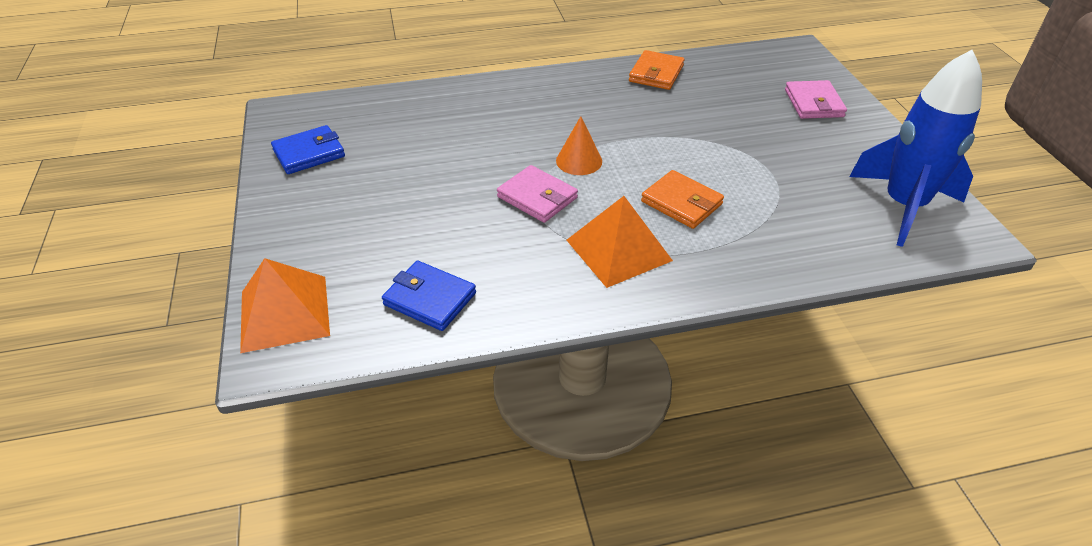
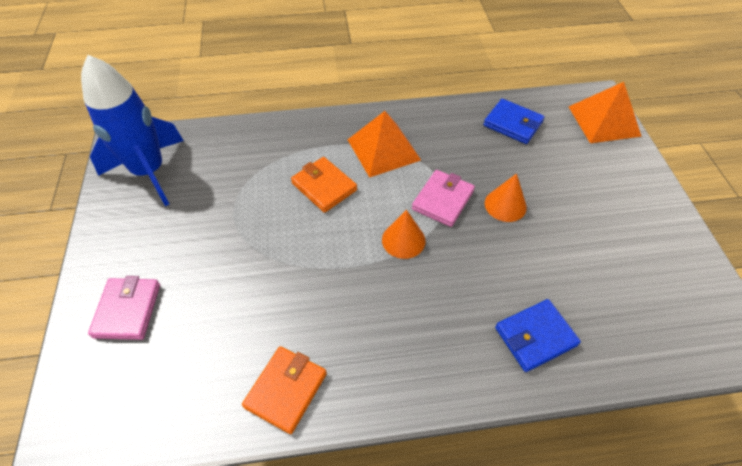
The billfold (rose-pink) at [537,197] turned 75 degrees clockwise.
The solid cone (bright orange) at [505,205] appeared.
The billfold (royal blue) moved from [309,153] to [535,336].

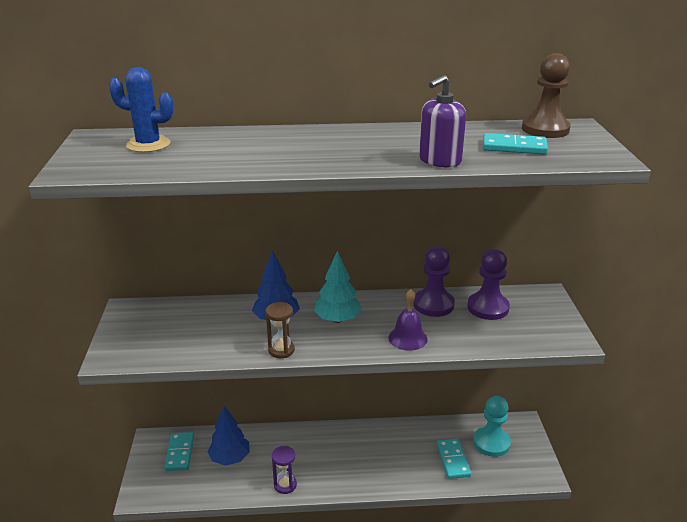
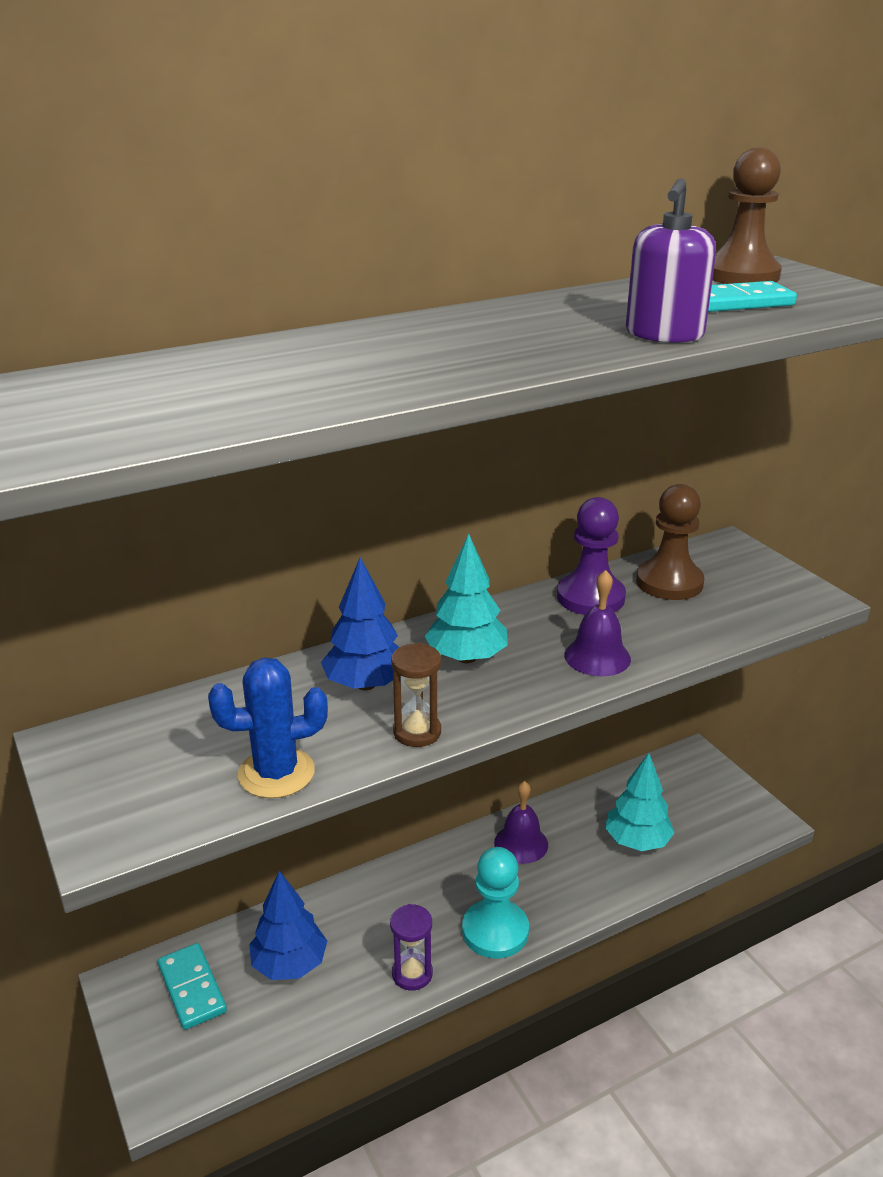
The prickly plant (royal blue) moved from [148,144] to [276,773].
The chess pawn (aqua) moved from [491,442] to [495,931].
The hand bell (violet) at [521,843] appeared.
The domino (aqua) at [453,460] was replaced by the tree (aqua) at [637,841].
The chess pawn (violet) at [488,307] became the chess pawn (russet) at [669,582].

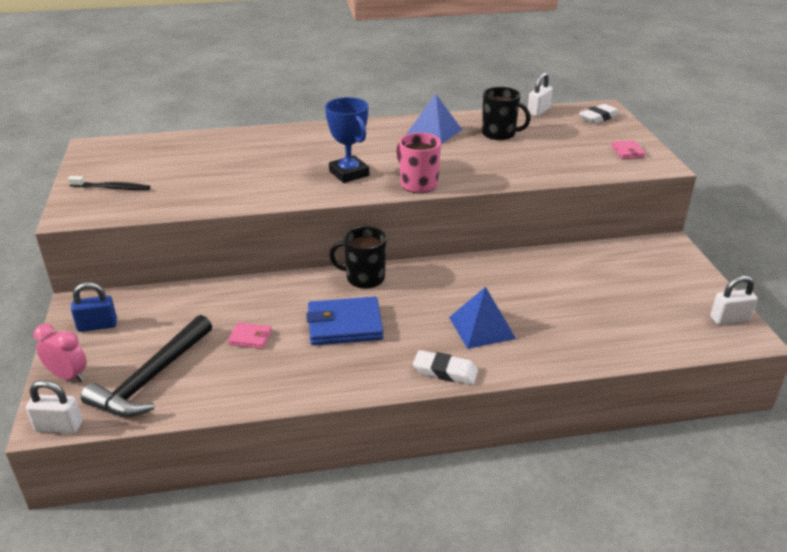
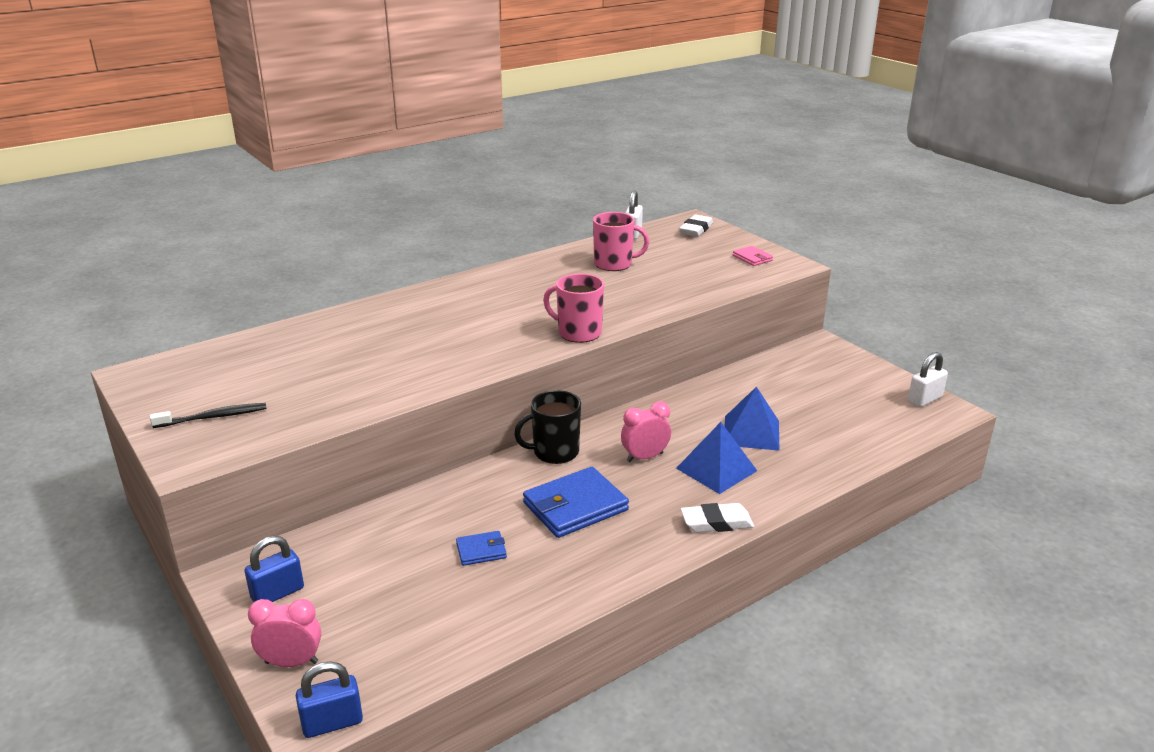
The padlock (snow-white) at [59,427] became the padlock (royal blue) at [332,723].
The billfold (rose-pink) at [250,337] became the billfold (royal blue) at [481,550].
The mug (ebony) at [499,134] became the mug (rose-pink) at [614,264].
The clock (rose-pink) at [645,457] appeared.
The pyramid (royal blue) moved from [434,132] to [751,432].
The claw hammer (ebony) at [151,378] disappeared.
The award cup (royal blue) at [349,173] disappeared.

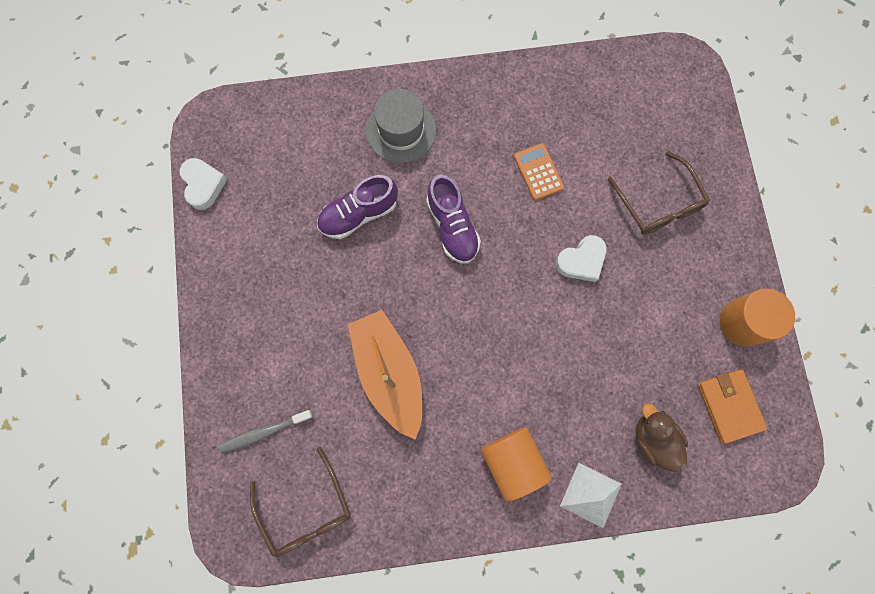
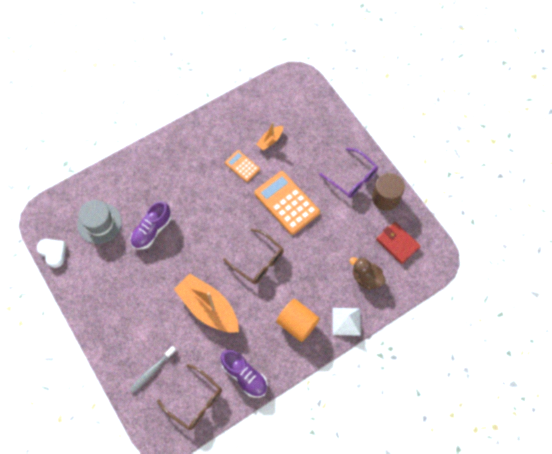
The tall hat (grey) moved from [401,130] to [99,223].
The shoe (violet) moved from [452,227] to [244,376].
The spectacles (russet) moved from [659,204] to [258,261].
The heart shape (snow-white) at [581,261] was replaced by the adding machine (bright orange) at [287,203].
The toy boat (bright orange) at [270,140] appeared.
The spectacles (violet) at [352,178] appeared.
The cylinder shape (bright orange) at [743,322] became the cylinder shape (russet) at [385,198].
The billfold (bright orange) at [729,406] became the billfold (crimson) at [397,243].

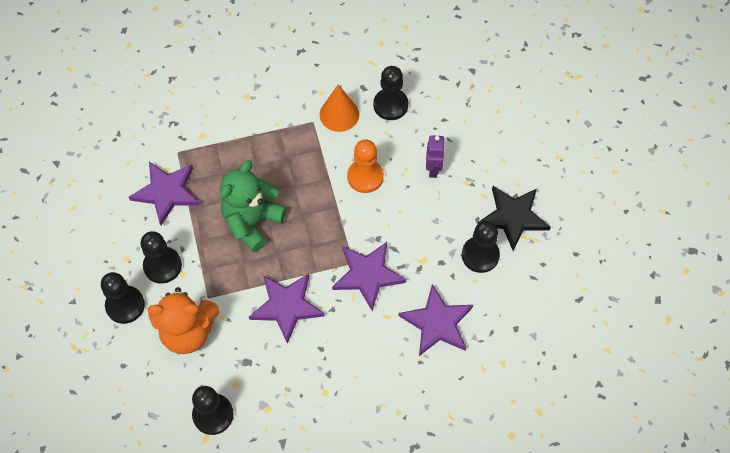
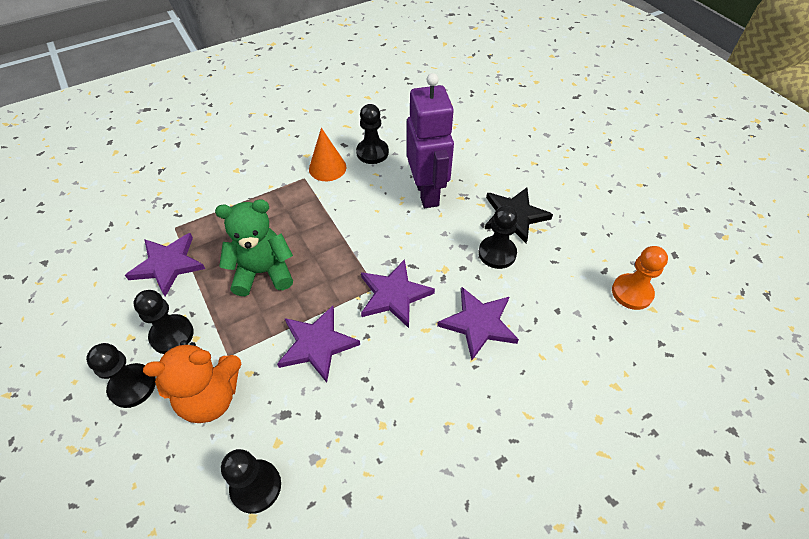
The teddy bear (green) at [252,222] turned 60 degrees clockwise.
The toy robot (violet) at [433,169] changed to 2.24 times the size.
The chess pawn (bright orange) moved from [365,177] to [632,292].

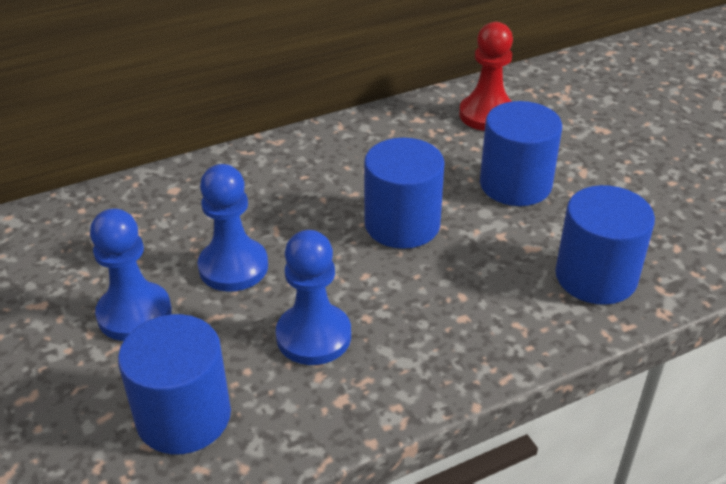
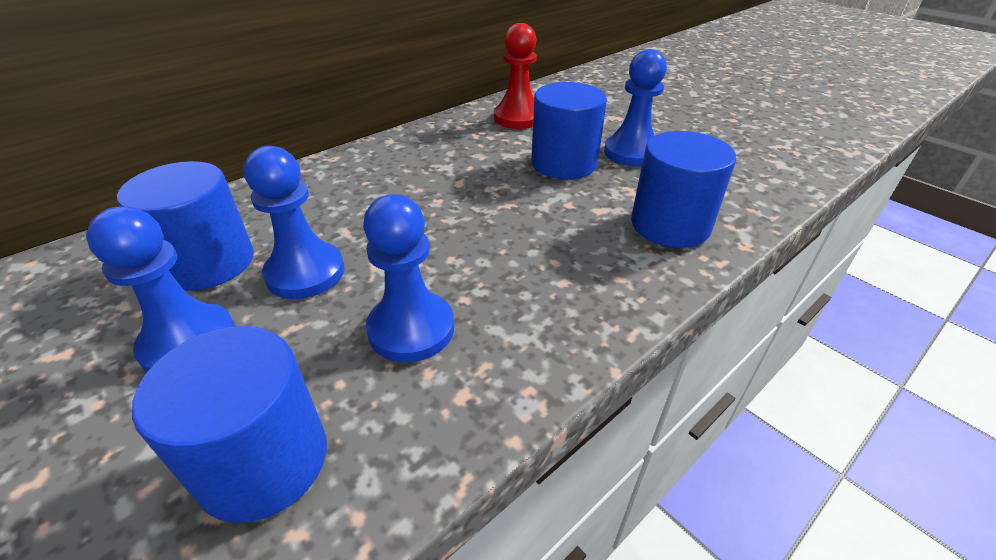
The cylinder shape (royal blue) moved from [402,224] to [209,263].
The chess pawn (royal blue) at [631,153] appeared.

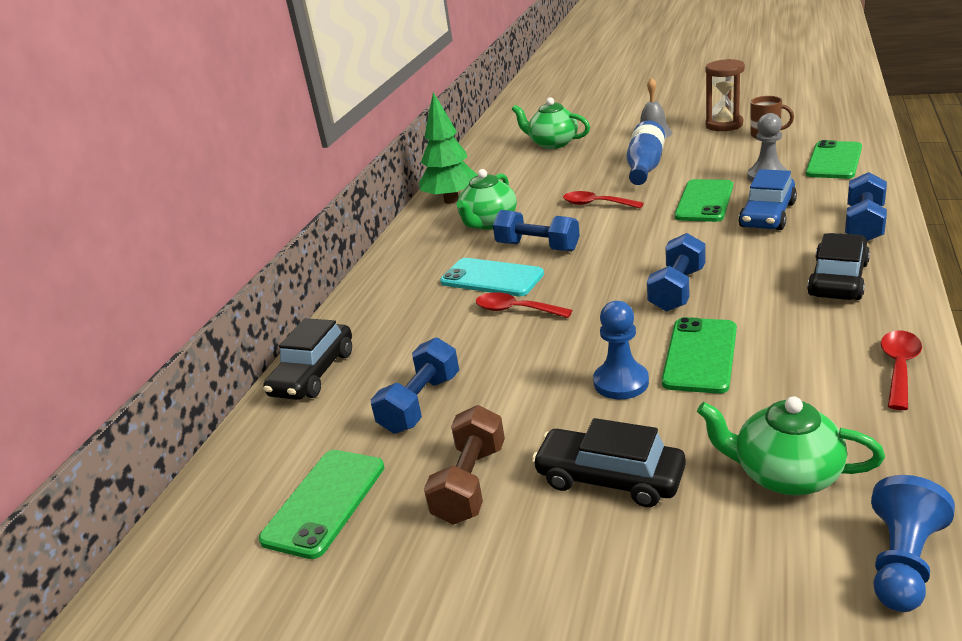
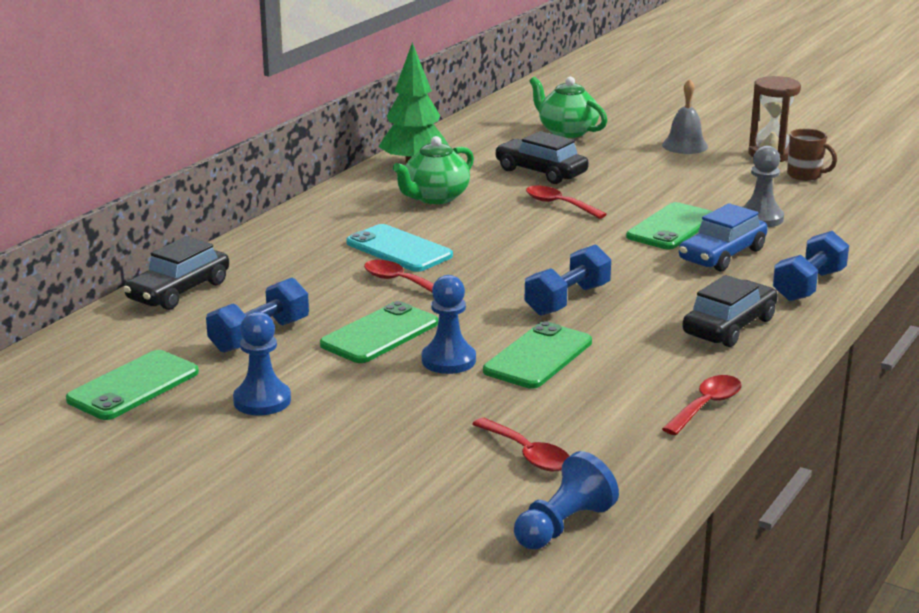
The hand weight (russet) at [470,483] was replaced by the chess pawn (royal blue) at [262,401].
The smartphone (green) moved from [834,161] to [380,334].
The china teapot (green) at [785,475] was replaced by the teaspoon (crimson) at [527,454].
The automobile (ebony) moved from [610,478] to [541,172].
The hand weight (royal blue) at [537,247] disappeared.
The flask (royal blue) at [645,167] disappeared.

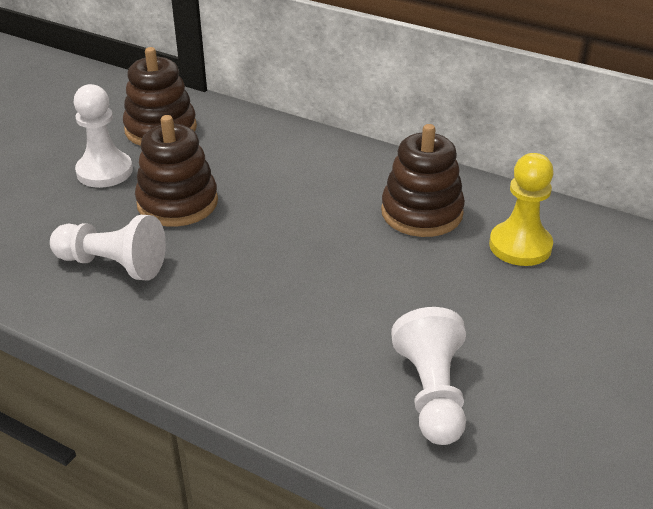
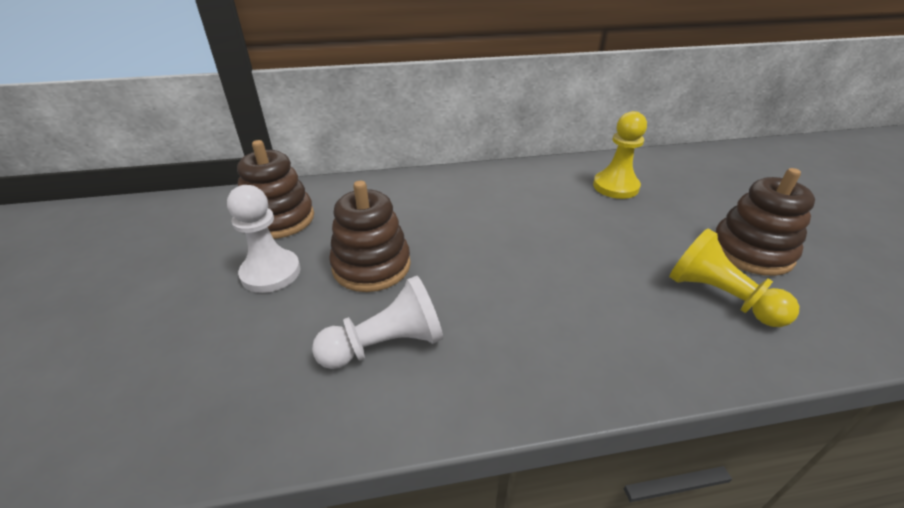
The chess pawn (snow-white) at [432,393] became the chess pawn (golden) at [719,297].
The stacking toy (russet) moved from [421,213] to [751,251].

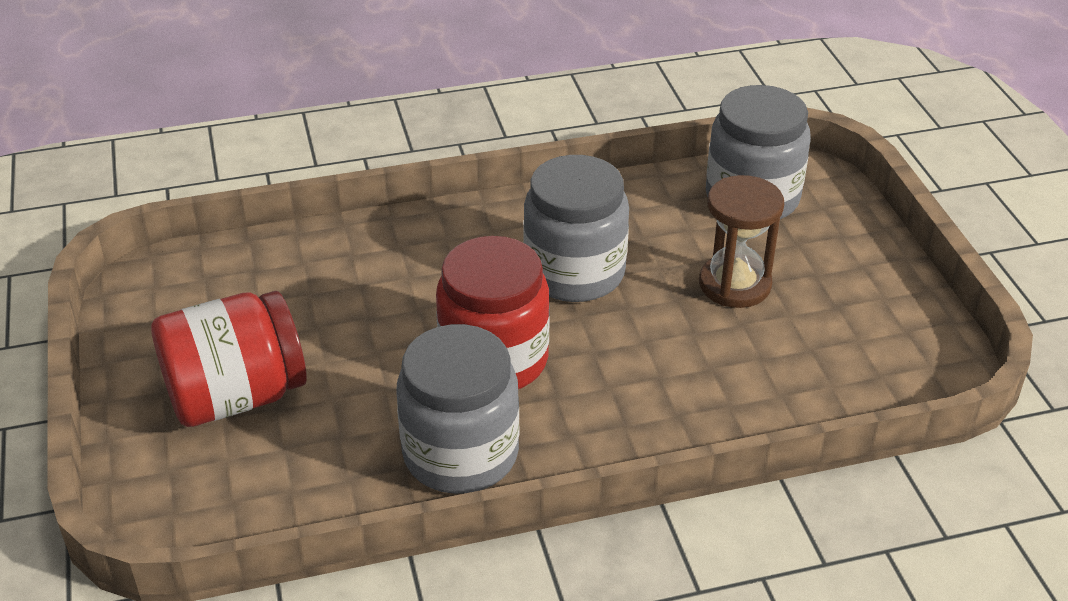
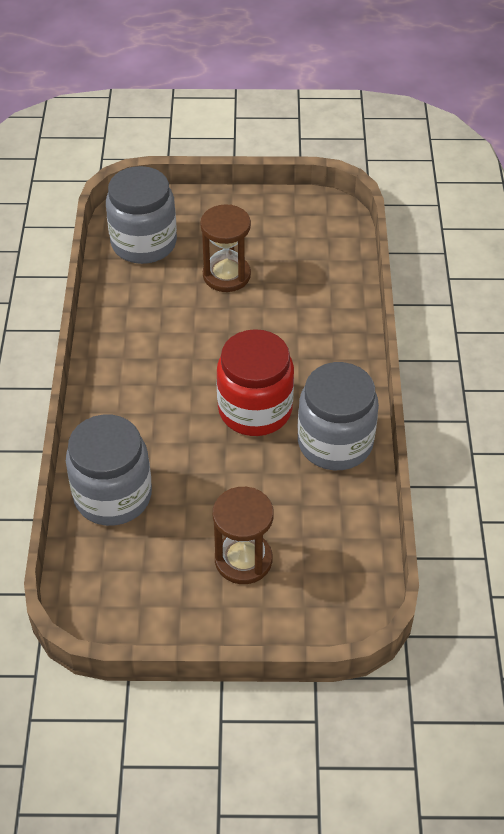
The jam jar (grey) moved from [574,272] to [113,495].
The jam jar (crimson) at [236,396] was replaced by the sand timer (russet) at [243,560].

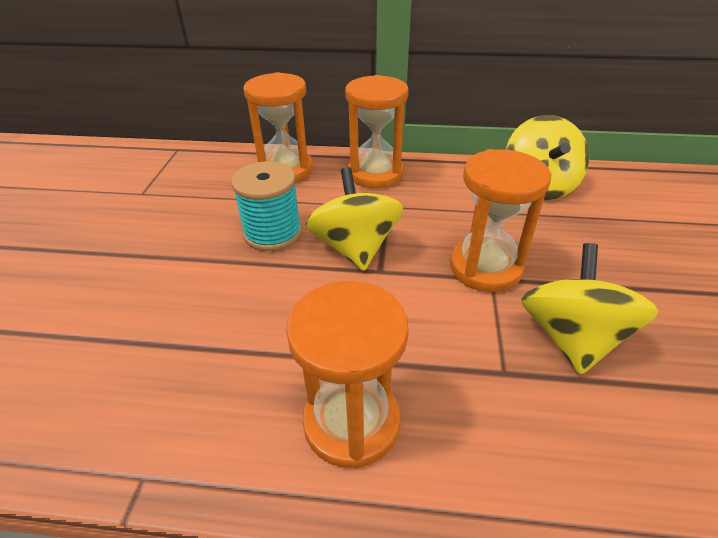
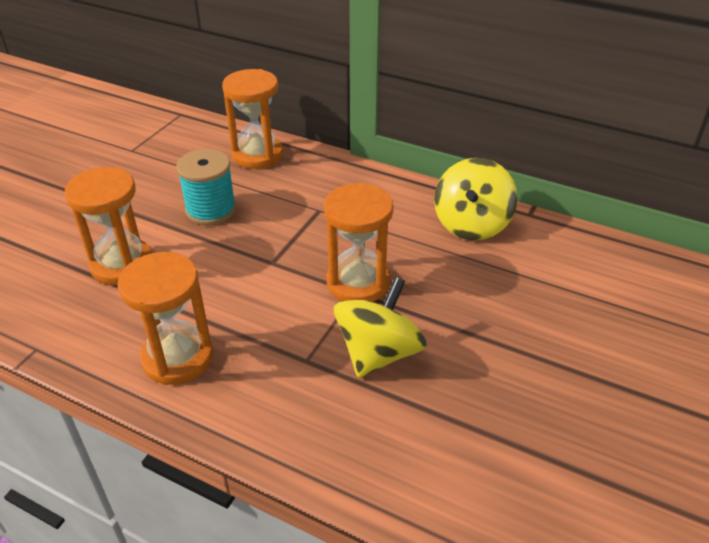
The sand timer (bright orange) moved from [375,173] to [122,264].
The toy top (golden) at [355,248] disappeared.

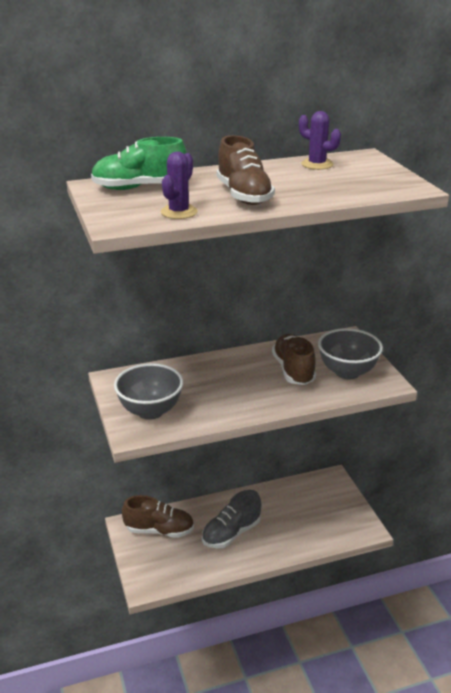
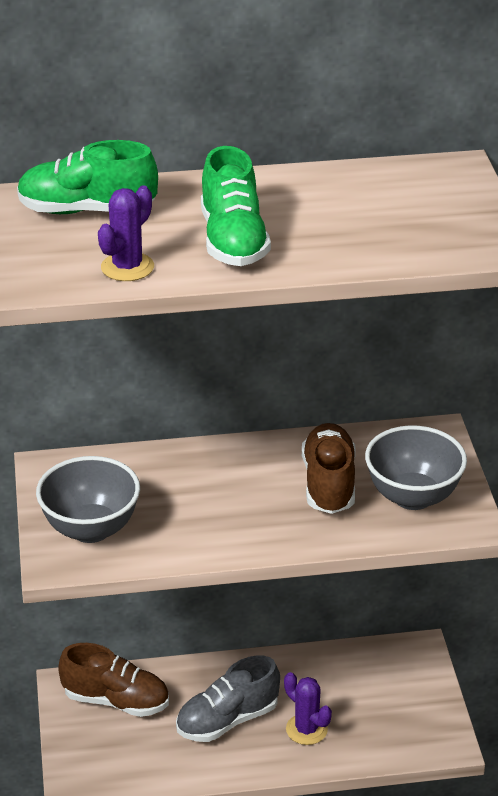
The shoe (russet) at [244,195] became the shoe (green) at [233,241].
The prickly plant (violet) moved from [317,164] to [306,729].

